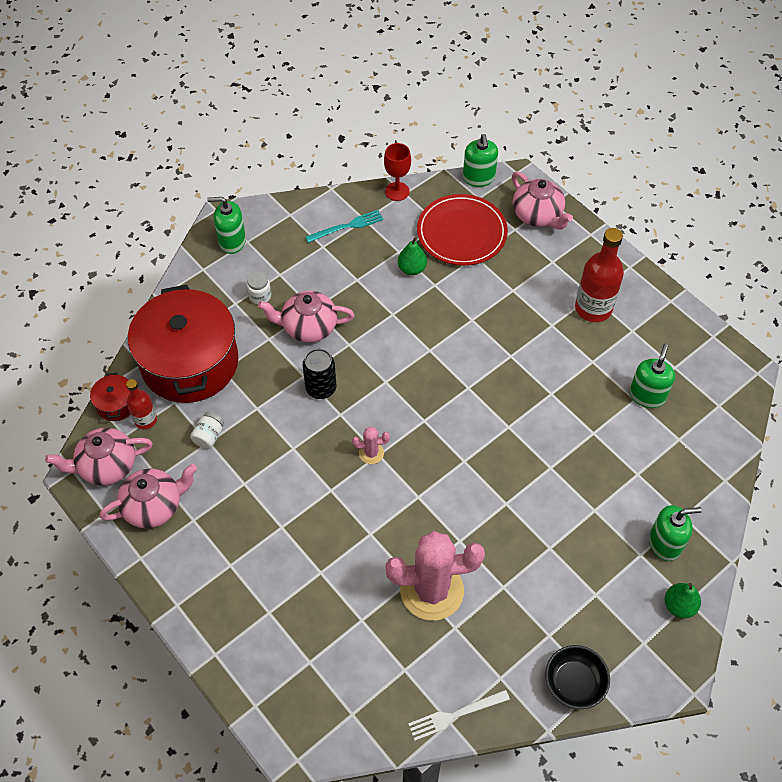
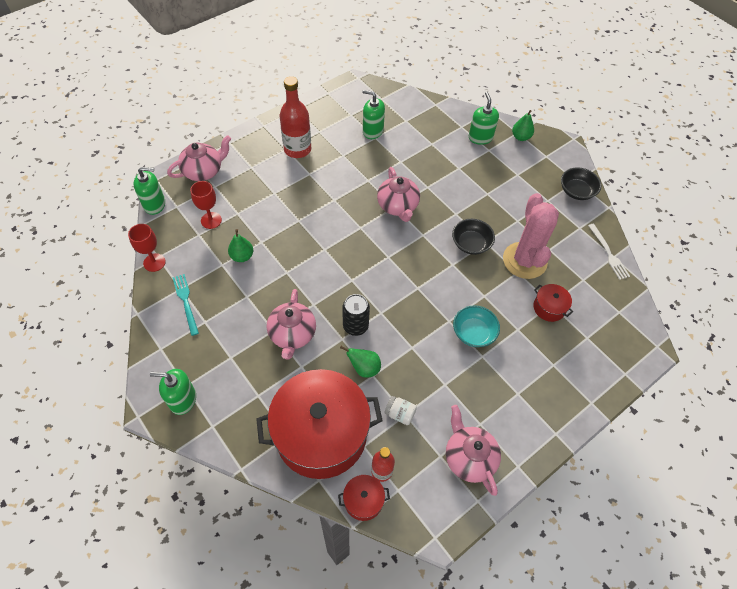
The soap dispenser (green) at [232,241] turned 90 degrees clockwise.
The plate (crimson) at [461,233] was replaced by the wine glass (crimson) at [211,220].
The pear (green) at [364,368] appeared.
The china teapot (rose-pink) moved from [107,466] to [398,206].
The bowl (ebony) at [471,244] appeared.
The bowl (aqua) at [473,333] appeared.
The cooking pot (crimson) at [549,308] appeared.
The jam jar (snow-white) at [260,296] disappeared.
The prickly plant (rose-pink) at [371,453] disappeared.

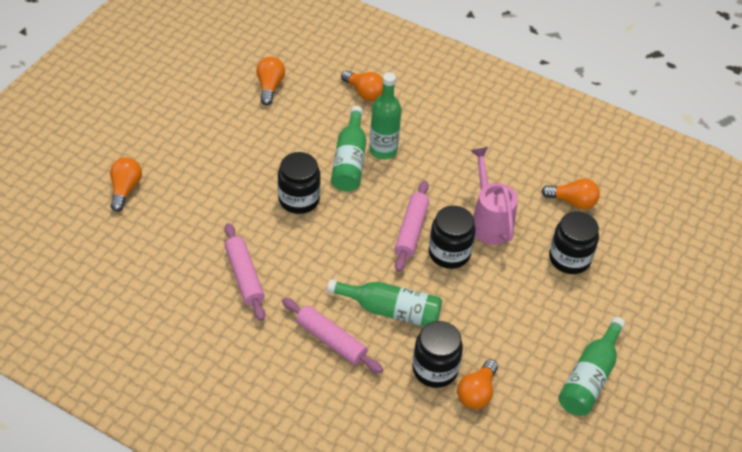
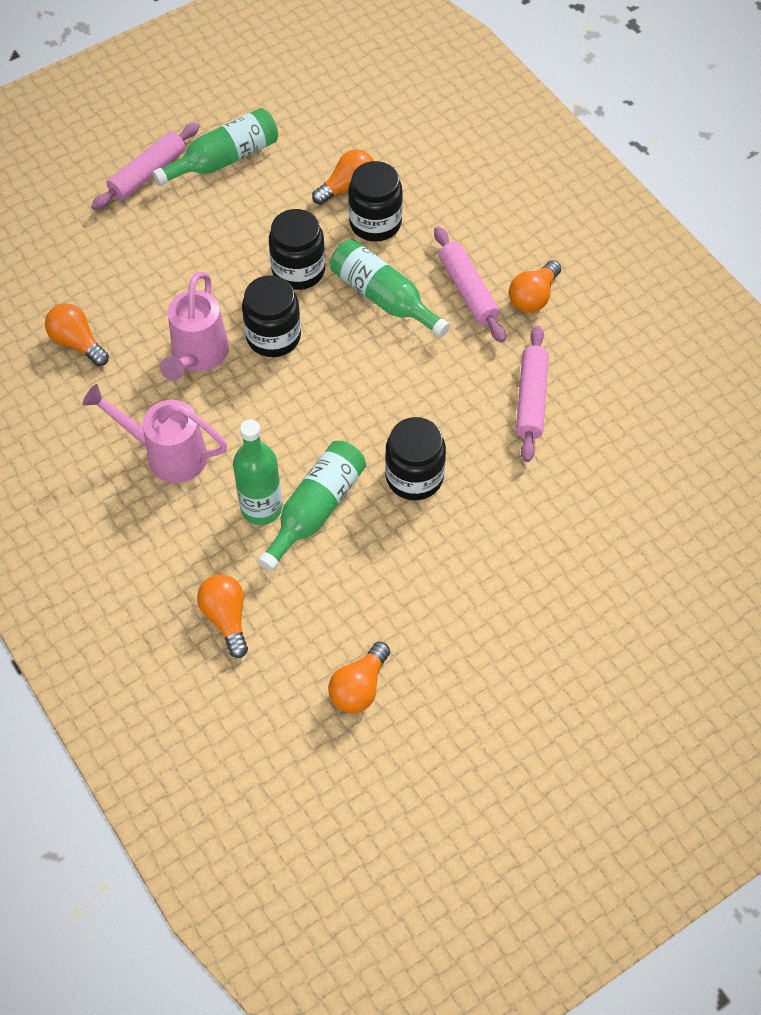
The watering can (rose-pink) at [168,454] appeared.
The pastry roller (rose-pink) moved from [411,231] to [148,174].
The jam jar (ebony) moved from [569,259] to [298,270].
The light bulb (bright orange) moved from [125,189] to [533,297].

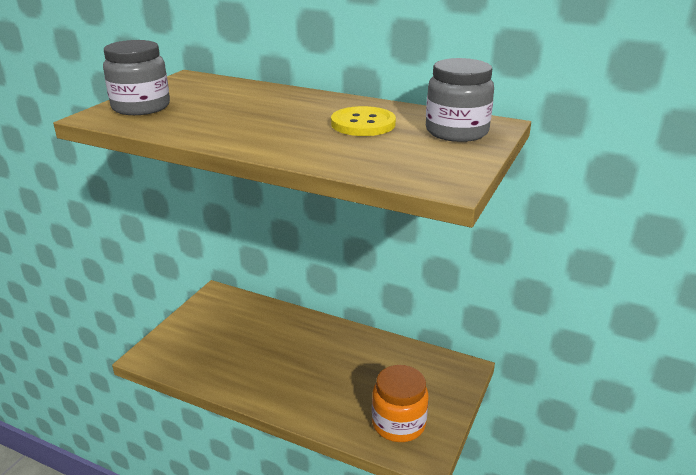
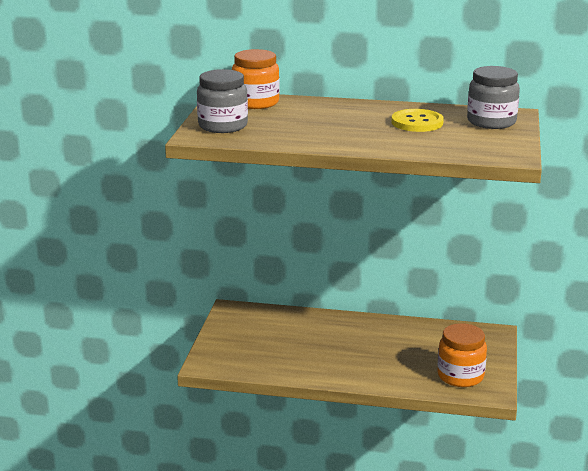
The jam jar (bright orange) at [255,103] appeared.

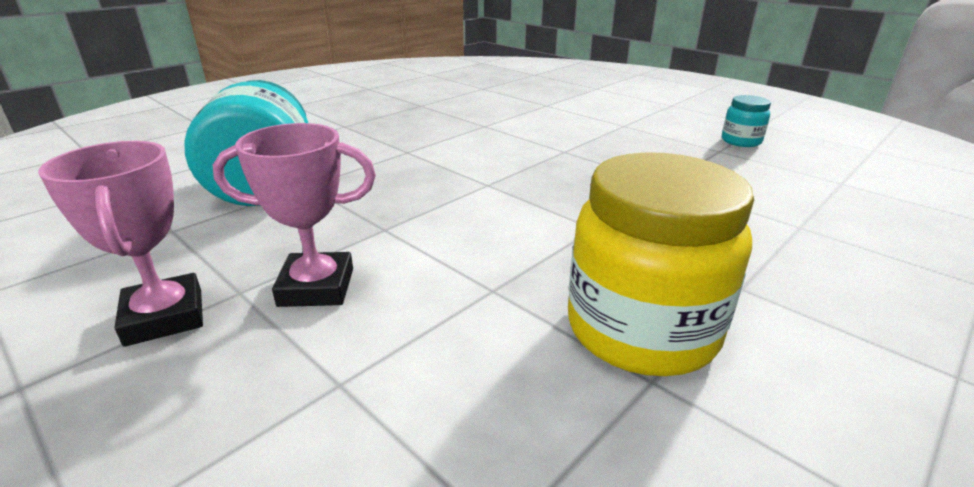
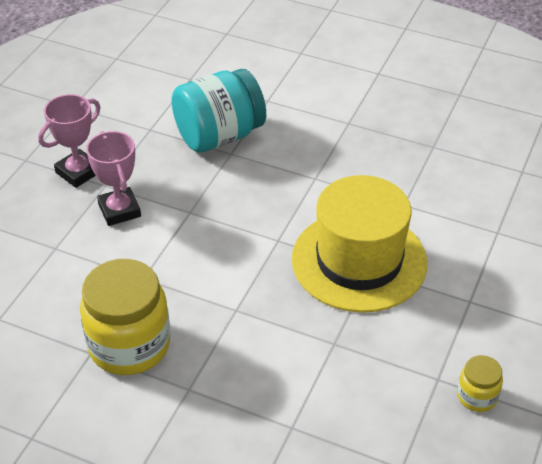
The tall hat (golden) at [359,261] appeared.
The jam jar (aqua) at [741,141] became the jam jar (golden) at [477,396].

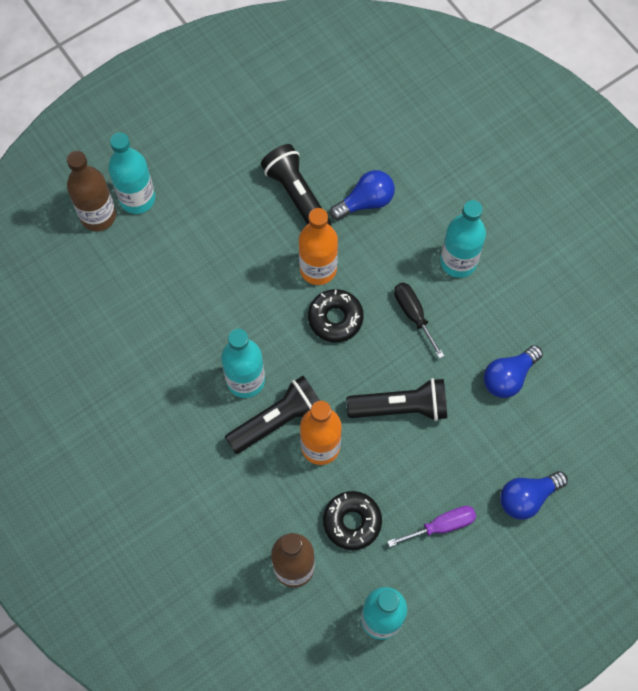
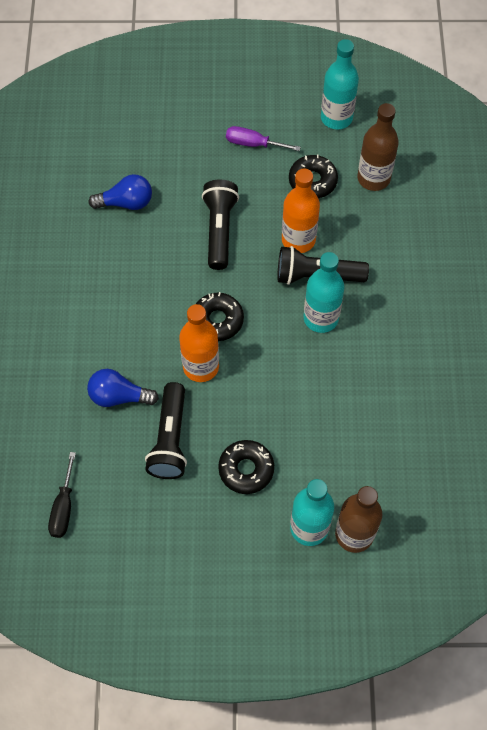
The hand screwdriver (ebony) moved from [413,315] to [63,507].
The torch (ebony) at [401,407] turned 60 degrees clockwise.
The doughnut (ebony) at [246,469] appeared.
The flask (aqua) at [458,262] disappeared.
The light bulb (royal blue) at [527,497] disappeared.

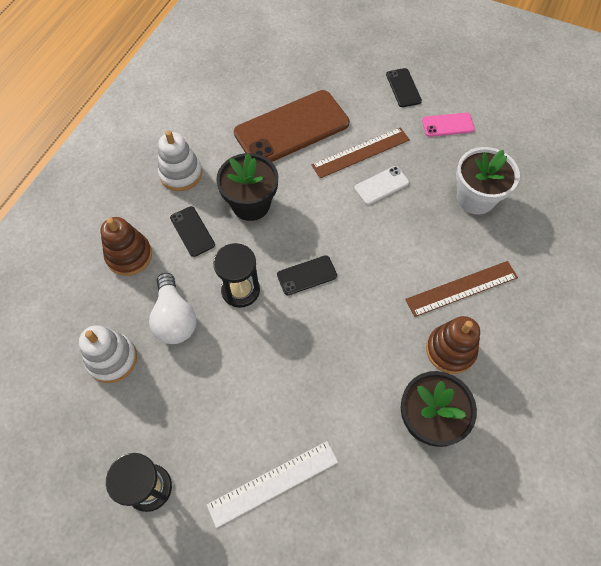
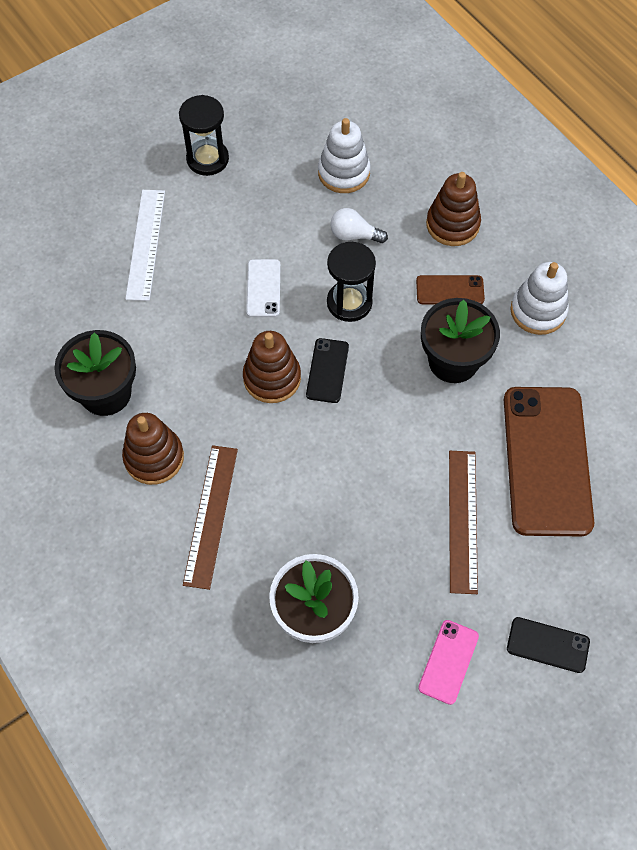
The stacking toy (russet) at [272,378] appeared.
The smartphone (snow-white) moved from [381,185] to [263,288].
The light bulb (snow-white) at [174,318] changed to 0.64 times the size.
The smartphone (ebony) at [192,231] became the smartphone (russet) at [450,290].

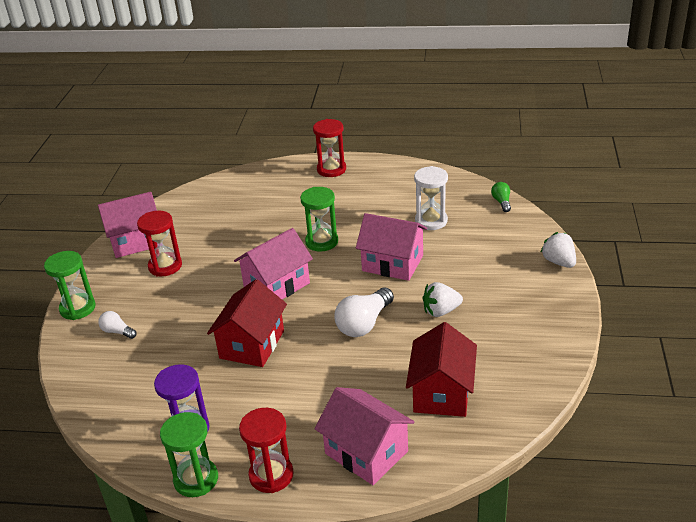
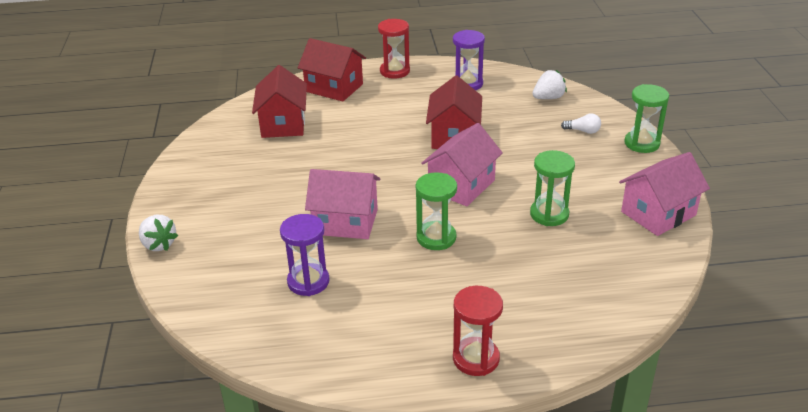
The sand timer (snow-white) at [431,221] became the sand timer (violet) at [308,282].
The cottage (rose-pink) at [366,452] became the cottage (crimson) at [334,88].
The sand timer (green) moved from [196,479] to [549,214].
The toy strawberry (snow-white) moved from [441,311] to [548,98].
The sand timer (crimson) at [165,266] disappeared.
The light bulb (snow-white) at [364,324] disappeared.
The light bulb (green) at [501,202] disappeared.

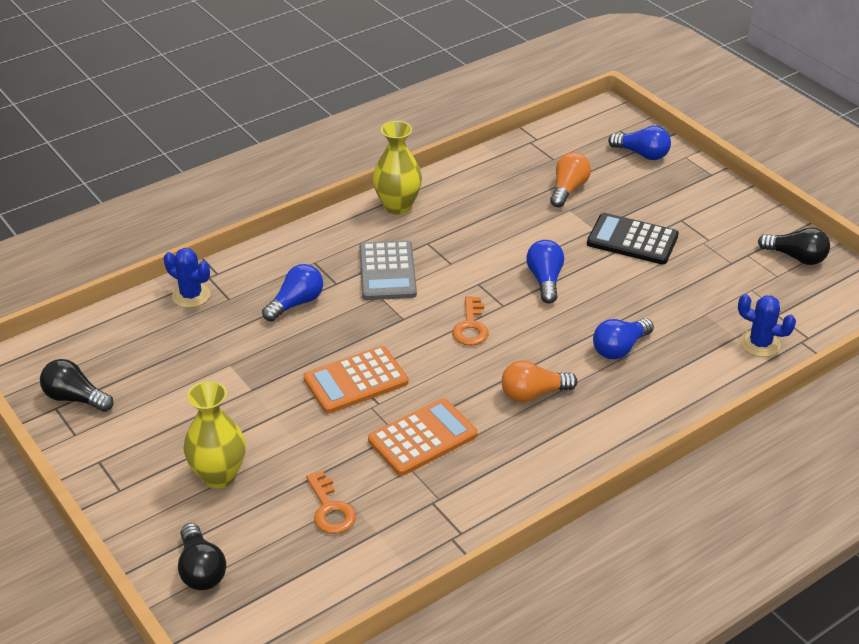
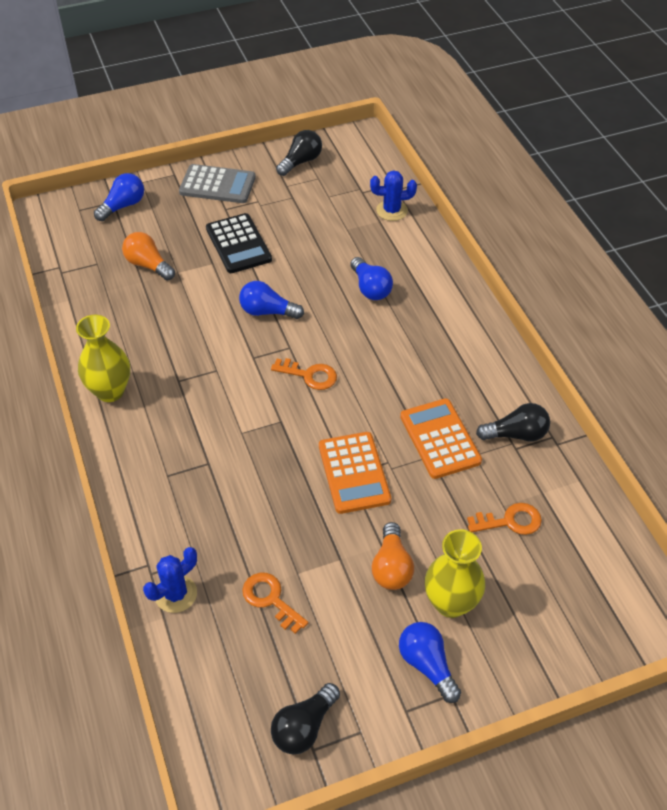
The adding machine (grey) moved from [387,271] to [217,185].
The adding machine (ebony) at [632,240] turned 60 degrees counterclockwise.
The door key (bright orange) at [270,599] appeared.
The prickly plant (royal blue) at [760,344] turned 45 degrees clockwise.
The light bulb (bright orange) moved from [533,394] to [391,567].
The light bulb (royal blue) moved from [296,303] to [427,665].
The light bulb (ebony) moved from [201,569] to [516,434].

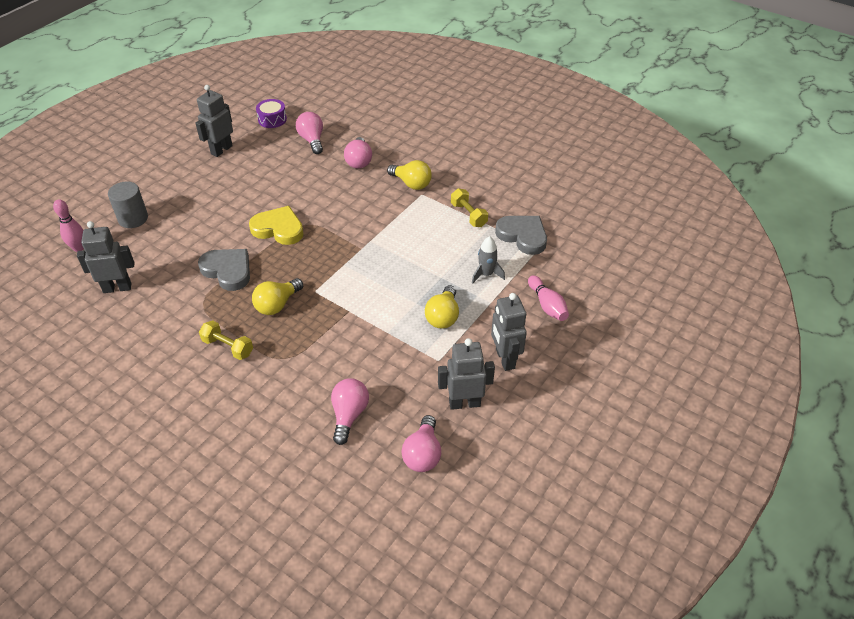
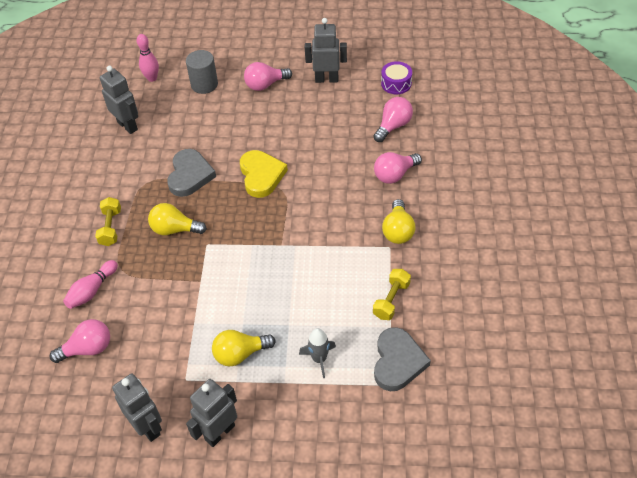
The tenpin (rose-pink) moved from [547,305] to [92,290].
The light bulb (rose-pink) moved from [423,454] to [265,85].

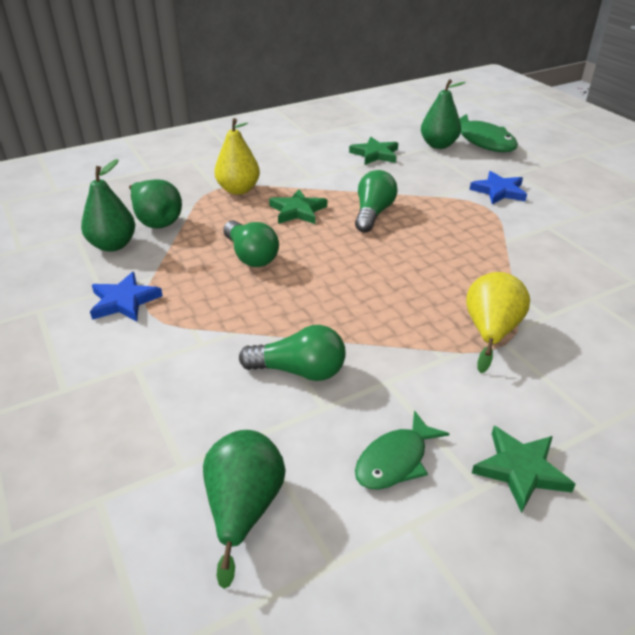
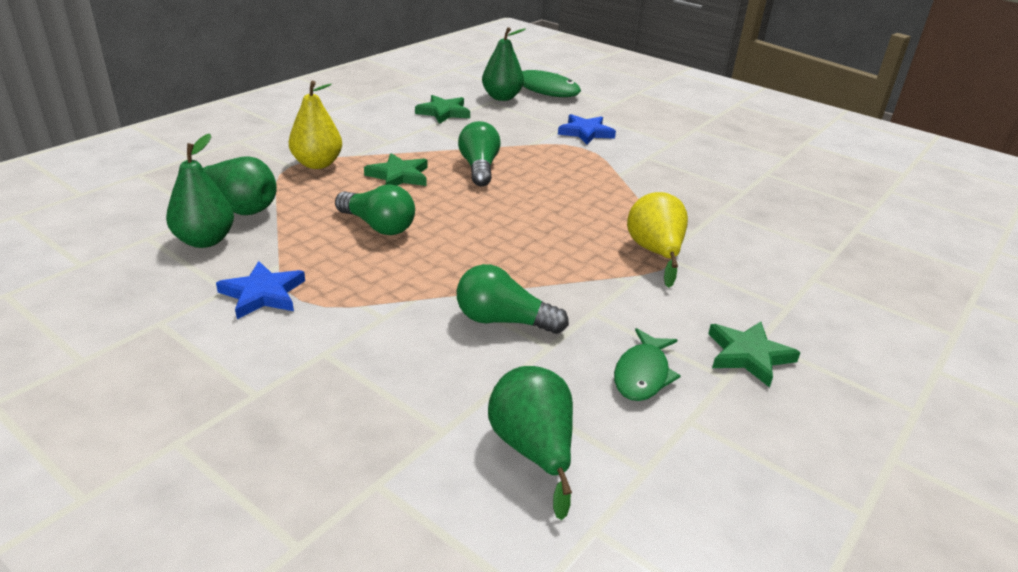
The light bulb (green) at [299,371] turned 150 degrees counterclockwise.

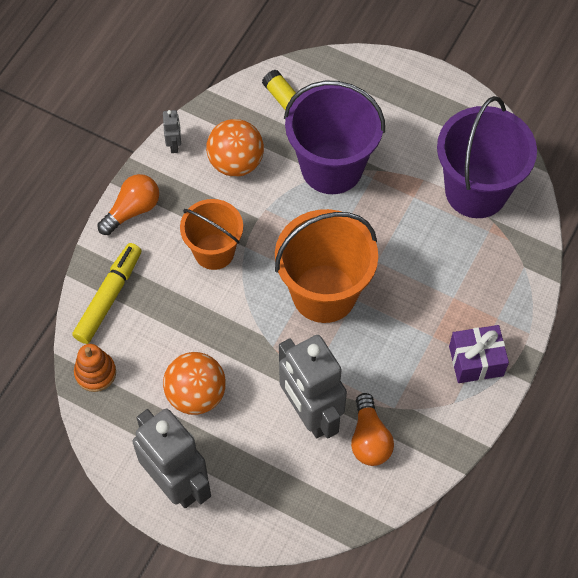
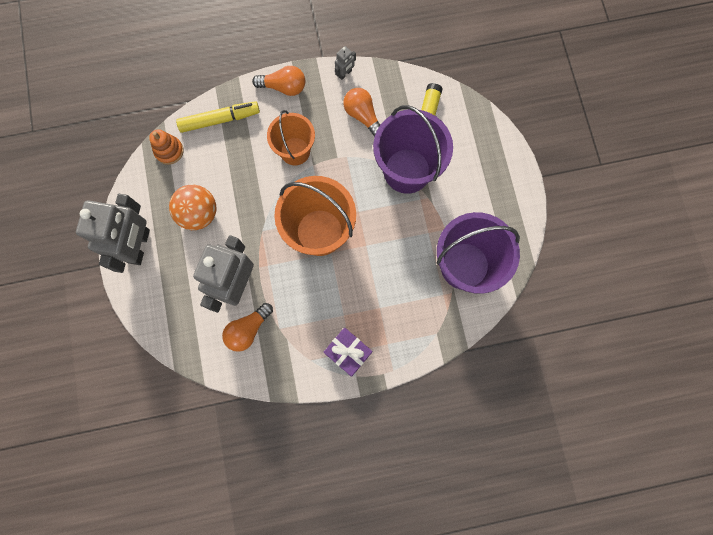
The sphere (bright orange) at [236,162] was replaced by the light bulb (bright orange) at [363,116].

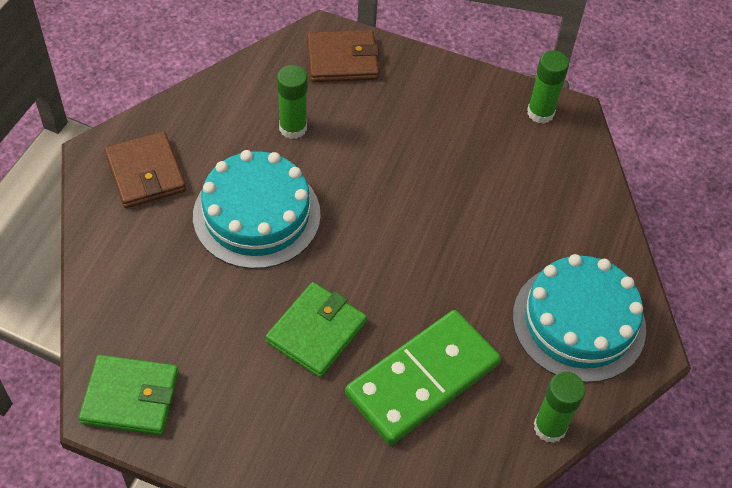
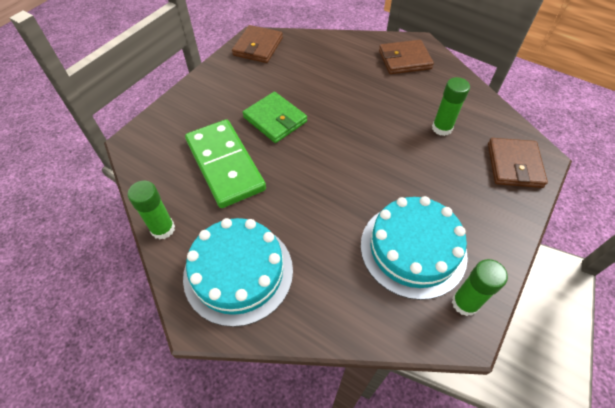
The billfold (green) at [130,397] became the billfold (russet) at [258,47].
The gateau (aqua) moved from [256,215] to [413,249].

